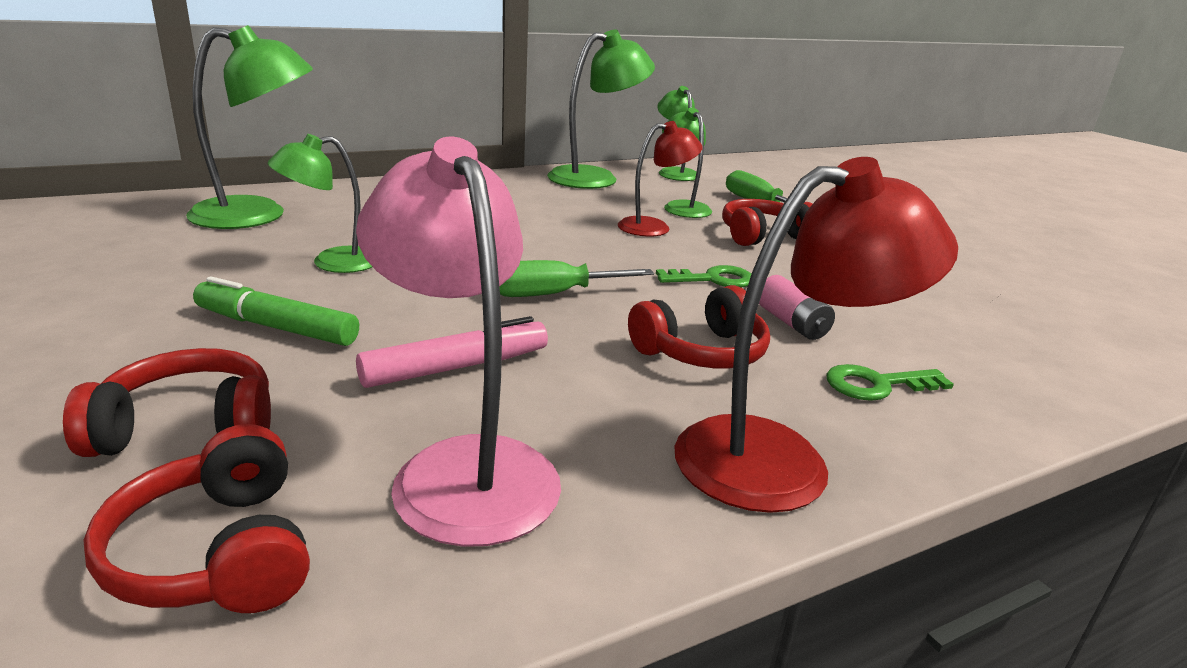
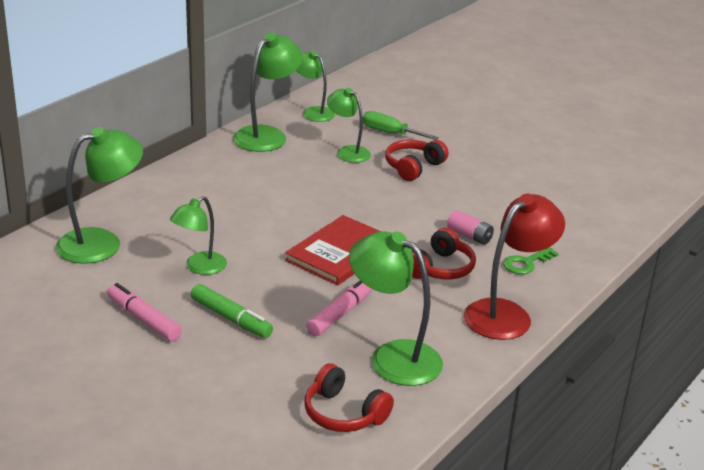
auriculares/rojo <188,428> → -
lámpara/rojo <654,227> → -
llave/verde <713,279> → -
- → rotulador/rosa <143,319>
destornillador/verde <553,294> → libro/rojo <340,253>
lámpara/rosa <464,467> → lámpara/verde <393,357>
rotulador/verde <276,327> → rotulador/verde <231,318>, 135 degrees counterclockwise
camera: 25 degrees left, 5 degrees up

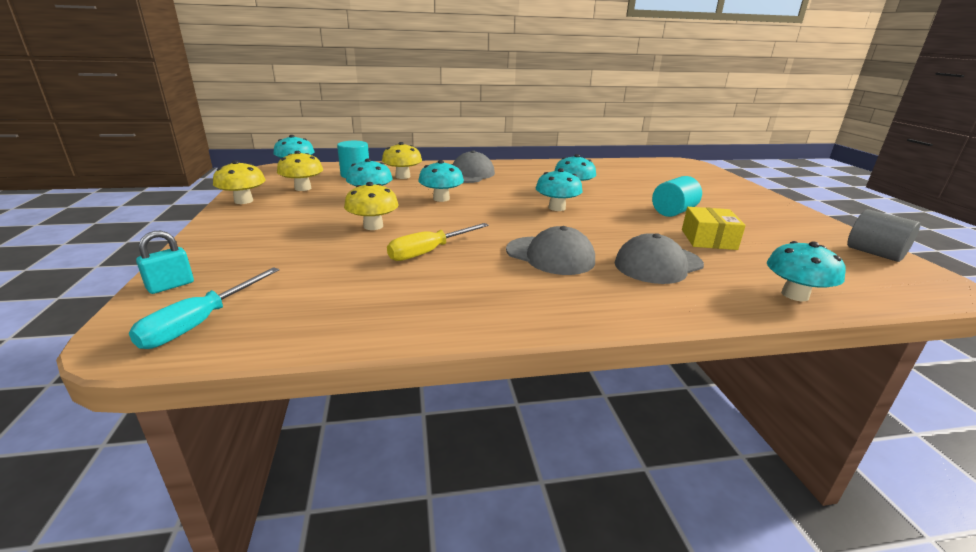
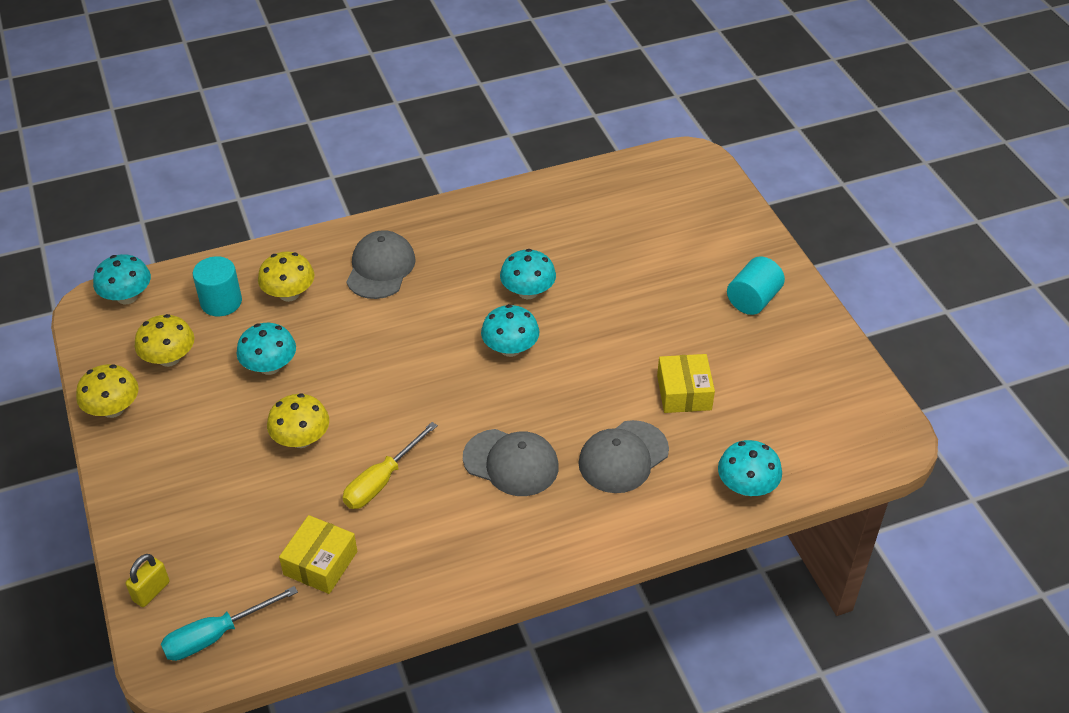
seta/turquesa <441,199> → -
cilindro/gris <874,253> → -
- → caja/amarillo <320,563>
cilindro/turquesa <673,212> → cilindro/turquesa <753,300>, move
candado/turquesa <171,286> → candado/amarillo <151,591>
destornillador/turquesa <200,323> → destornillador/turquesa <216,635>, 45 degrees clockwise
camera: 10 degrees left, 20 degrees up

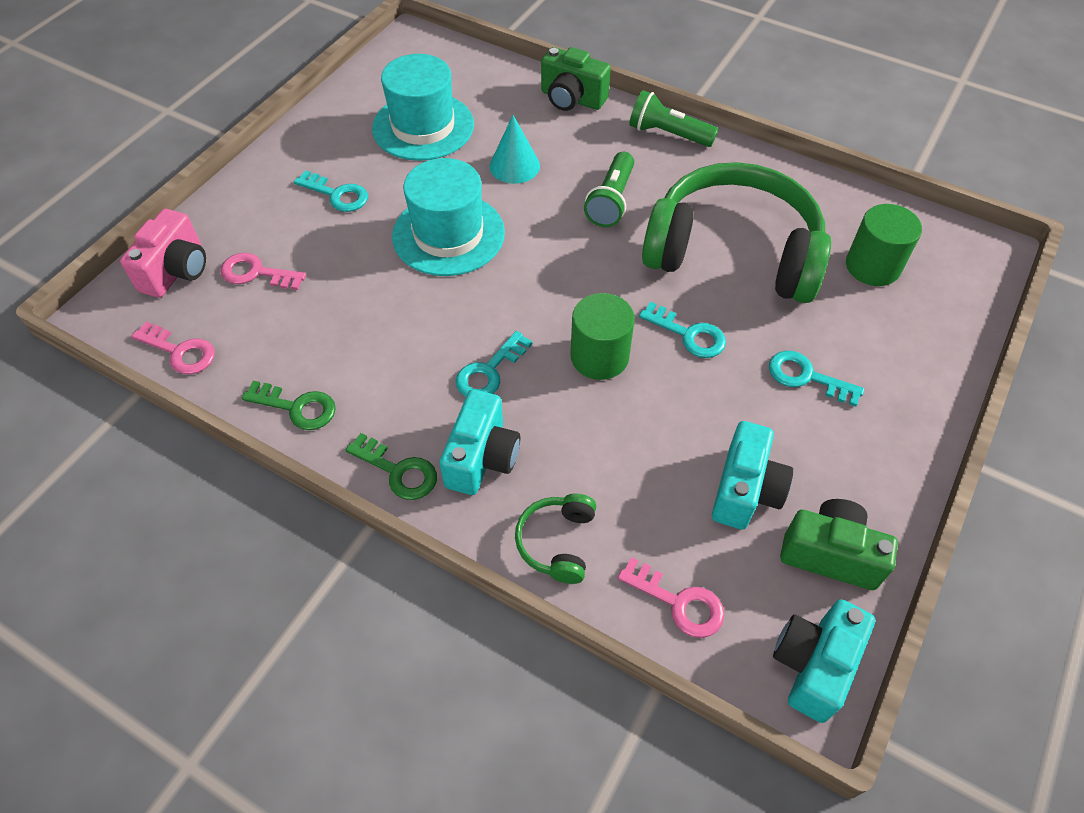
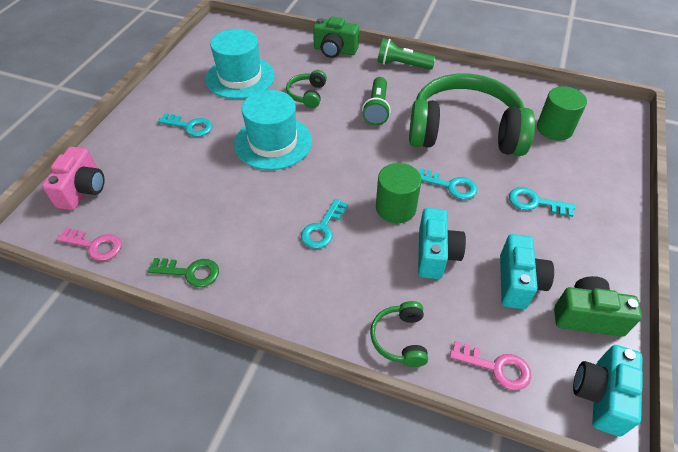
llave/rosa <257,273> → -
llave/verde <398,471> → -
cámara/turquesa <482,458> → cámara/turquesa <435,254>, move
cono/turquesa <514,166> → auriculares/verde <307,95>
camera: 10 degrees left, 5 degrees down

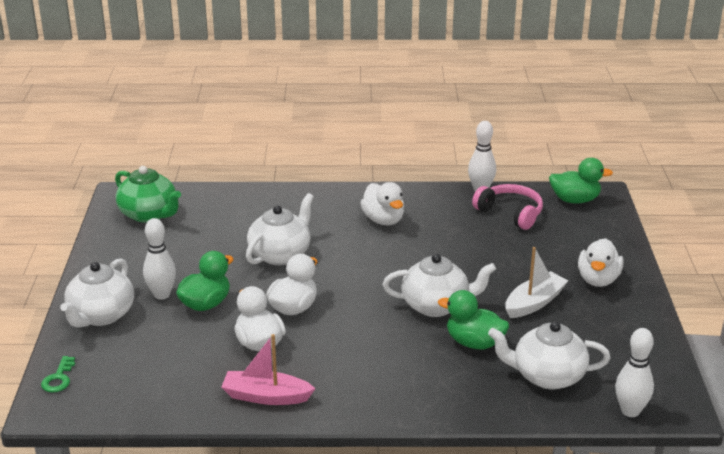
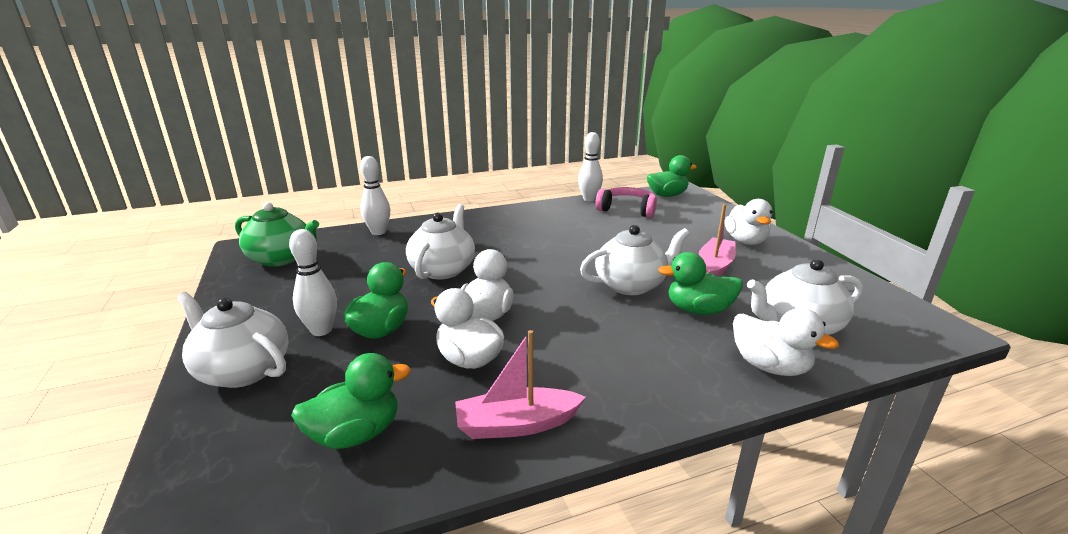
llave/verde <58,378> → -
- → pato/verde <356,434>
pato/blanco <383,220> → pato/blanco <769,366>, move
bolo/blanco <630,411> → bolo/blanco <378,232>, move
barco/blanco <534,303> → barco/rosa <715,267>
tetera/blanco <101,315> → tetera/blanco <242,370>, 120 degrees clockwise
camera: 20 degrees left, 5 degrees down

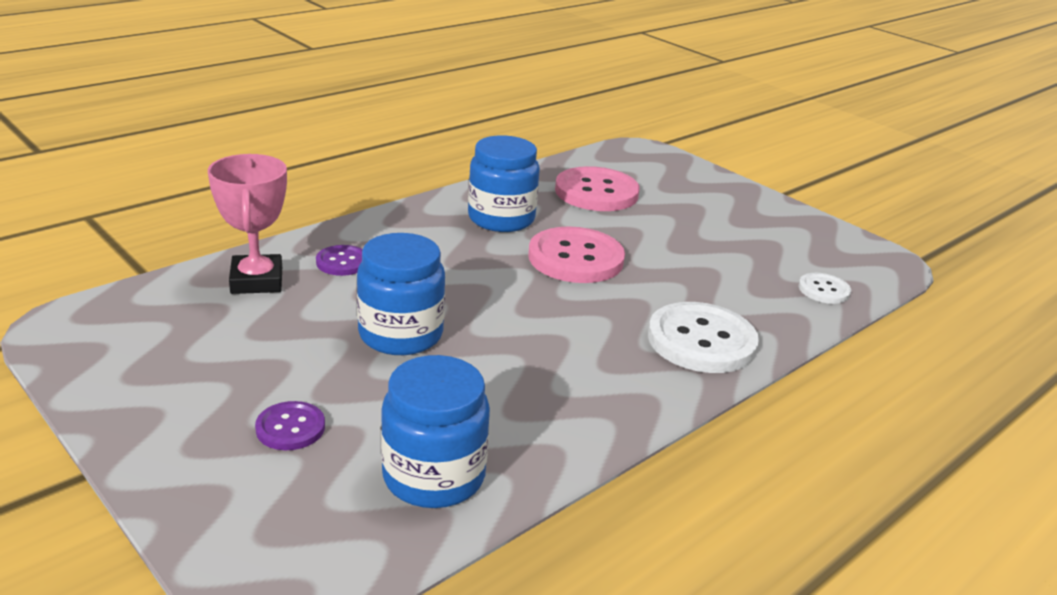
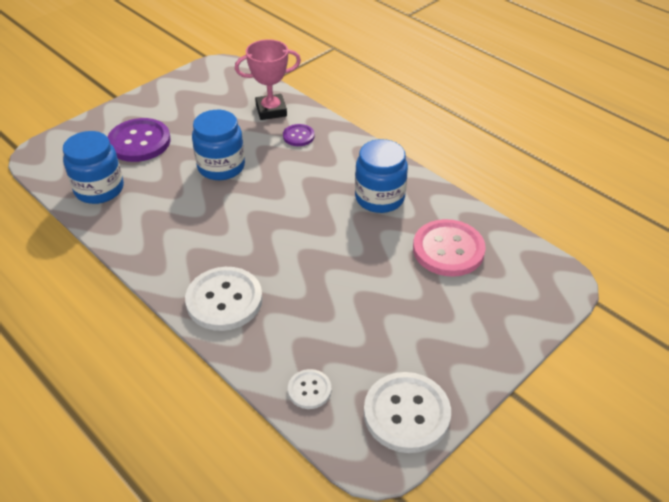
botón/rosa <575,258> → -
- → botón/blanco <406,413>
botón/morado <290,428> → botón/morado <139,142>, x1.93
camera: 90 degrees right, 15 degrees up

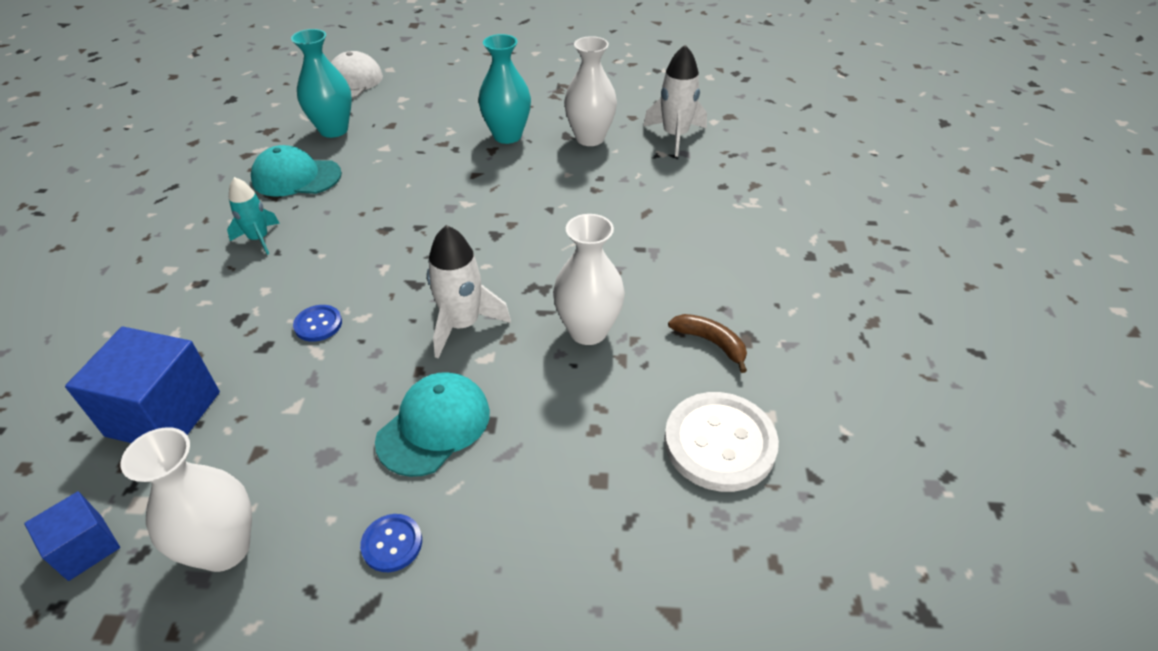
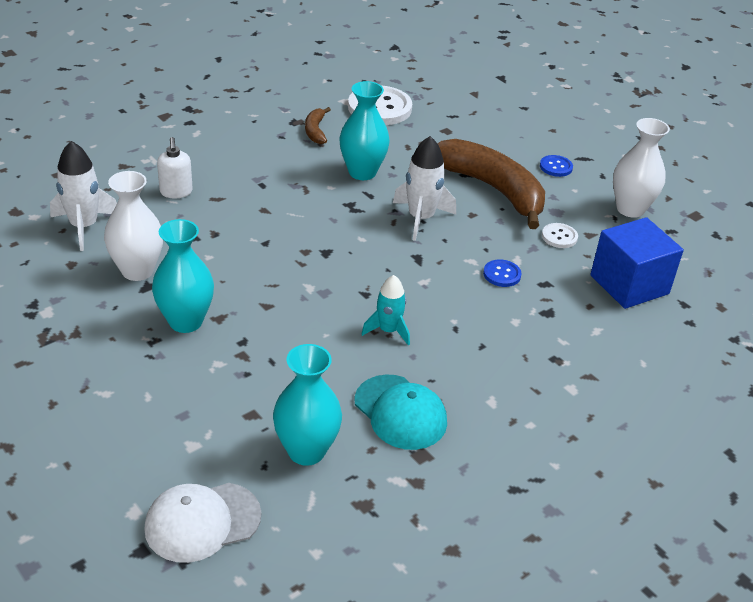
cubo/azul <85,548> → -
- → dispensador de jabón/blanco <176,192>
- → botón/blanco <559,237>
cohete/turquesa <259,239> → cohete/turquesa <388,330>, move
gorra/turquesa <434,426> → plátano/marrón <492,189>
florero/blanco <588,331> → florero/turquesa <362,172>
camera: 135 degrees left, 5 degrees down

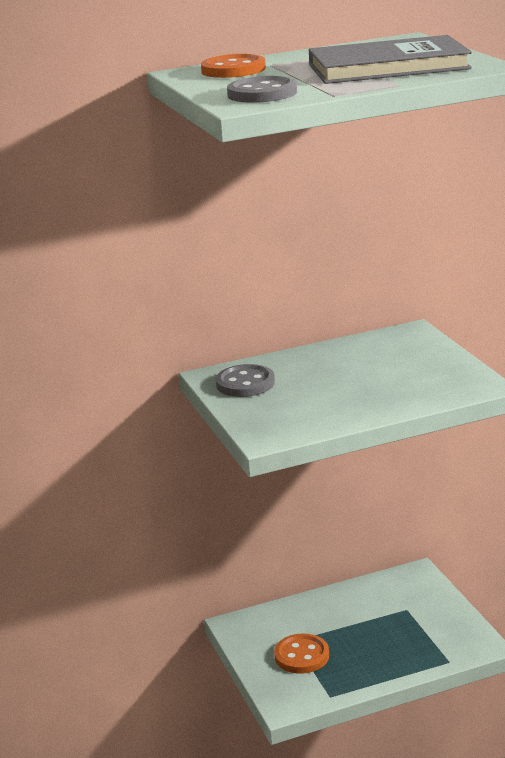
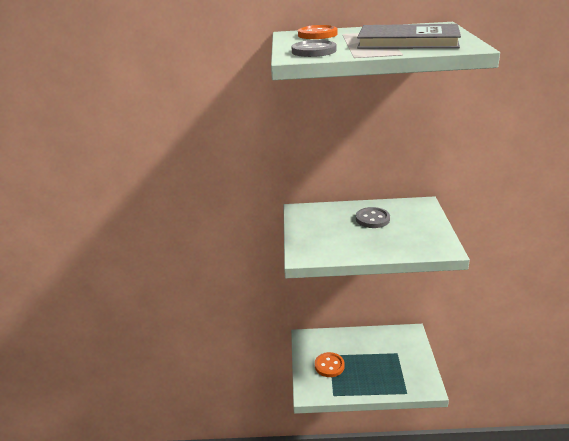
botón/gris <245,383> → botón/gris <372,219>, move
camera: 20 degrees right, 5 degrees up

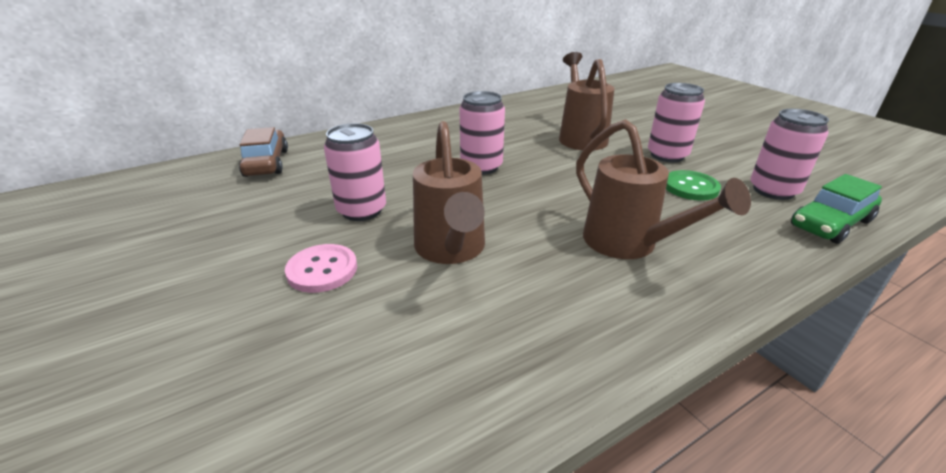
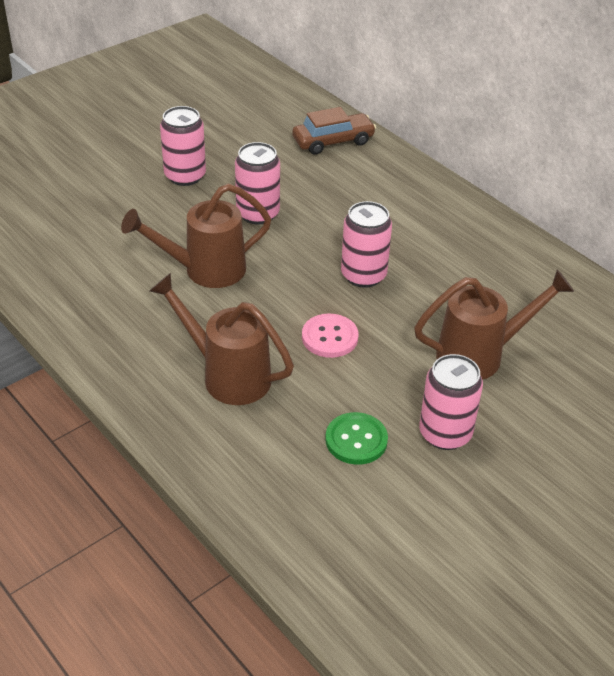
coche/verde <830,223> → -
botón/rosa <322,270> → botón/rosa <329,337>, move
lata/rosa <773,191> → lata/rosa <185,176>, move
regadera/marrón <628,244> → regadera/marrón <228,375>, 75 degrees clockwise
camera: 80 degrees right, 10 degrees up

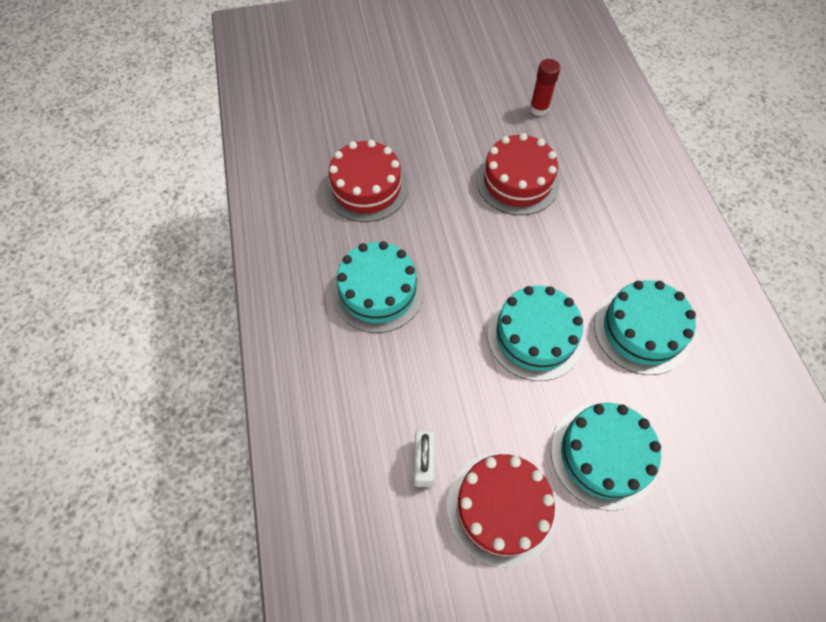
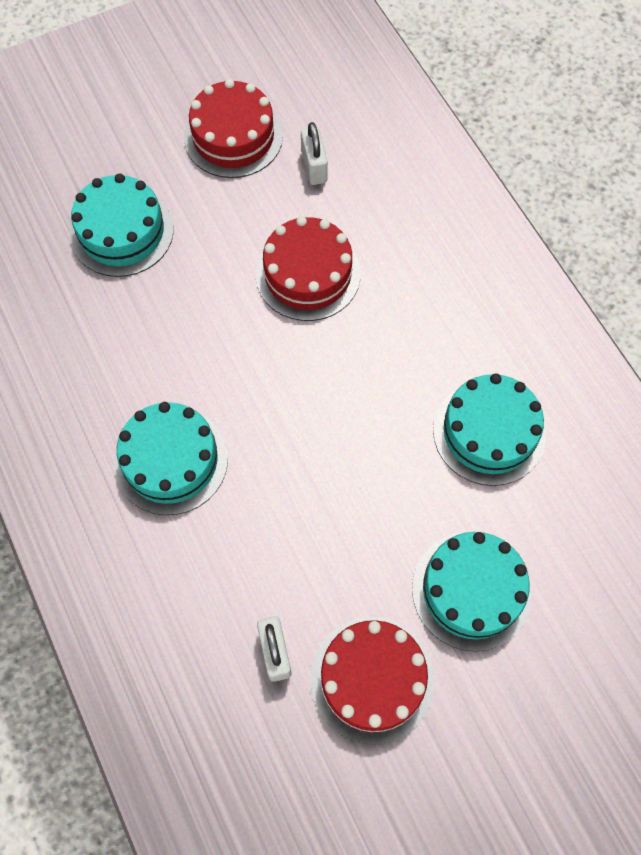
tarta/rojo <366,187> → tarta/rojo <233,137>, move
tarta/turquesa <535,336> → tarta/turquesa <122,232>, move
barra de pegamento/rojo <539,109> → candado/blanco <314,167>
camera: 15 degrees left, 5 degrees up

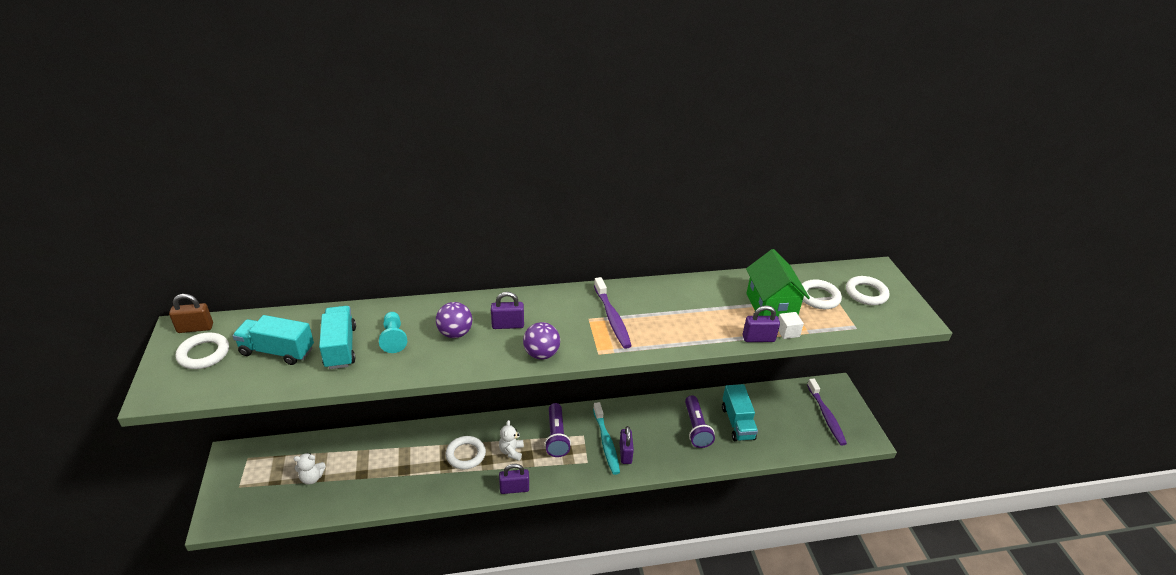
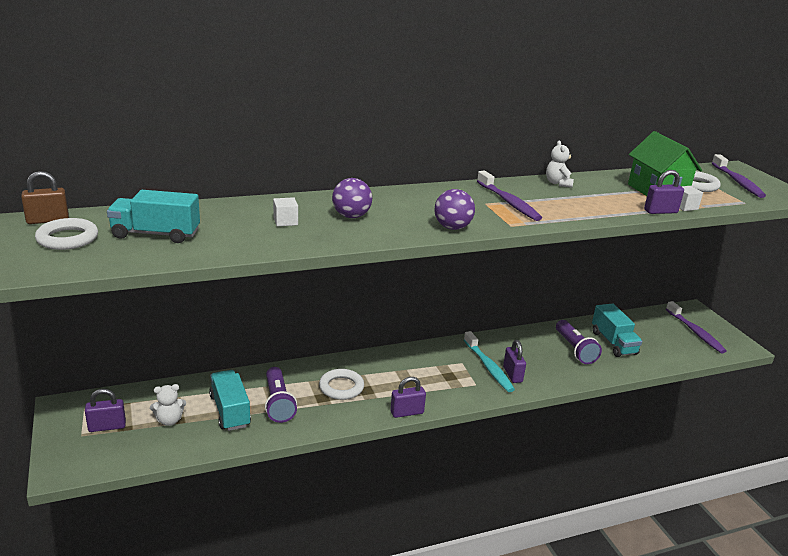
camión/turquesa <340,347> → camión/turquesa <230,411>, move
candado/morado <508,325> → candado/morado <107,427>, move
osito/blanco <511,451> → osito/blanco <558,183>, move
lámpara de mano/morado <556,437> → lámpara de mano/morado <278,403>, move
peón/turquesa <393,338> → cubo/blanco <285,221>
anillo/blanco <866,293> → cepillo de dientes/morado <737,182>
camera: 10 degrees left, 10 degrees down

